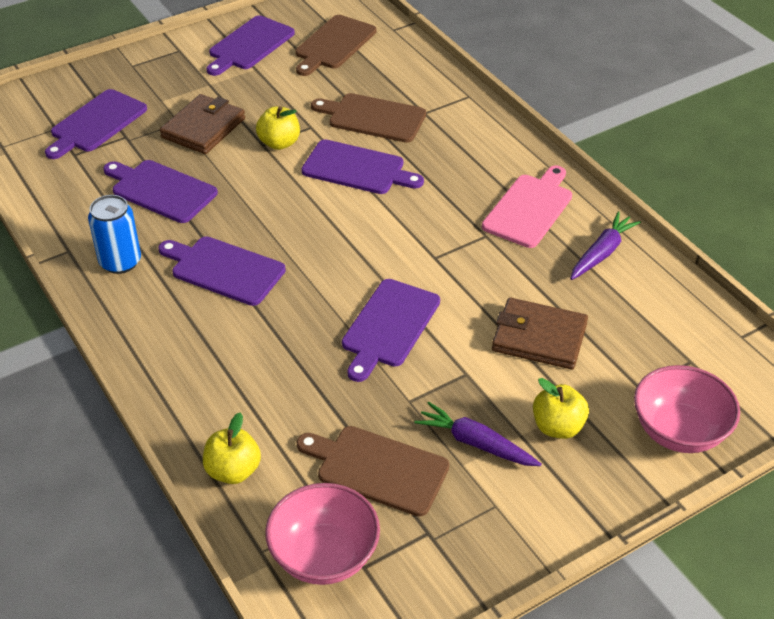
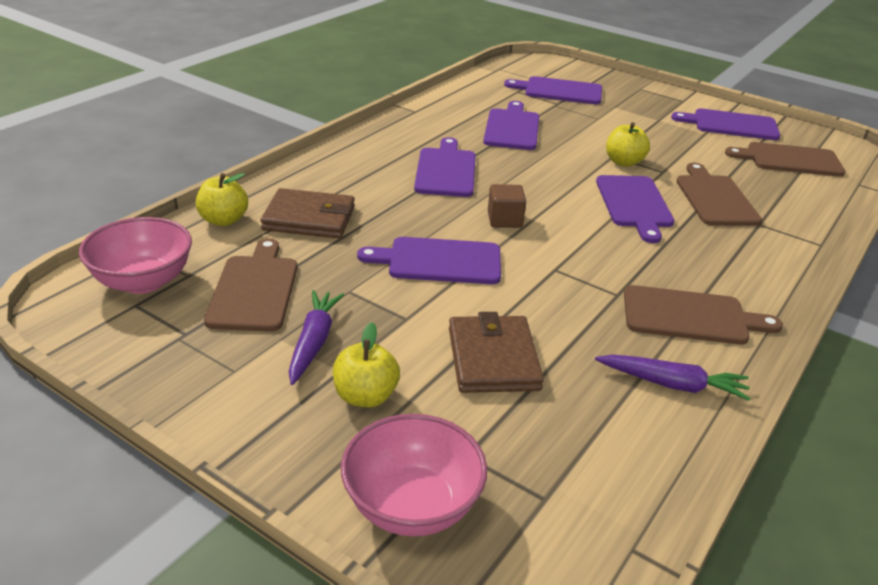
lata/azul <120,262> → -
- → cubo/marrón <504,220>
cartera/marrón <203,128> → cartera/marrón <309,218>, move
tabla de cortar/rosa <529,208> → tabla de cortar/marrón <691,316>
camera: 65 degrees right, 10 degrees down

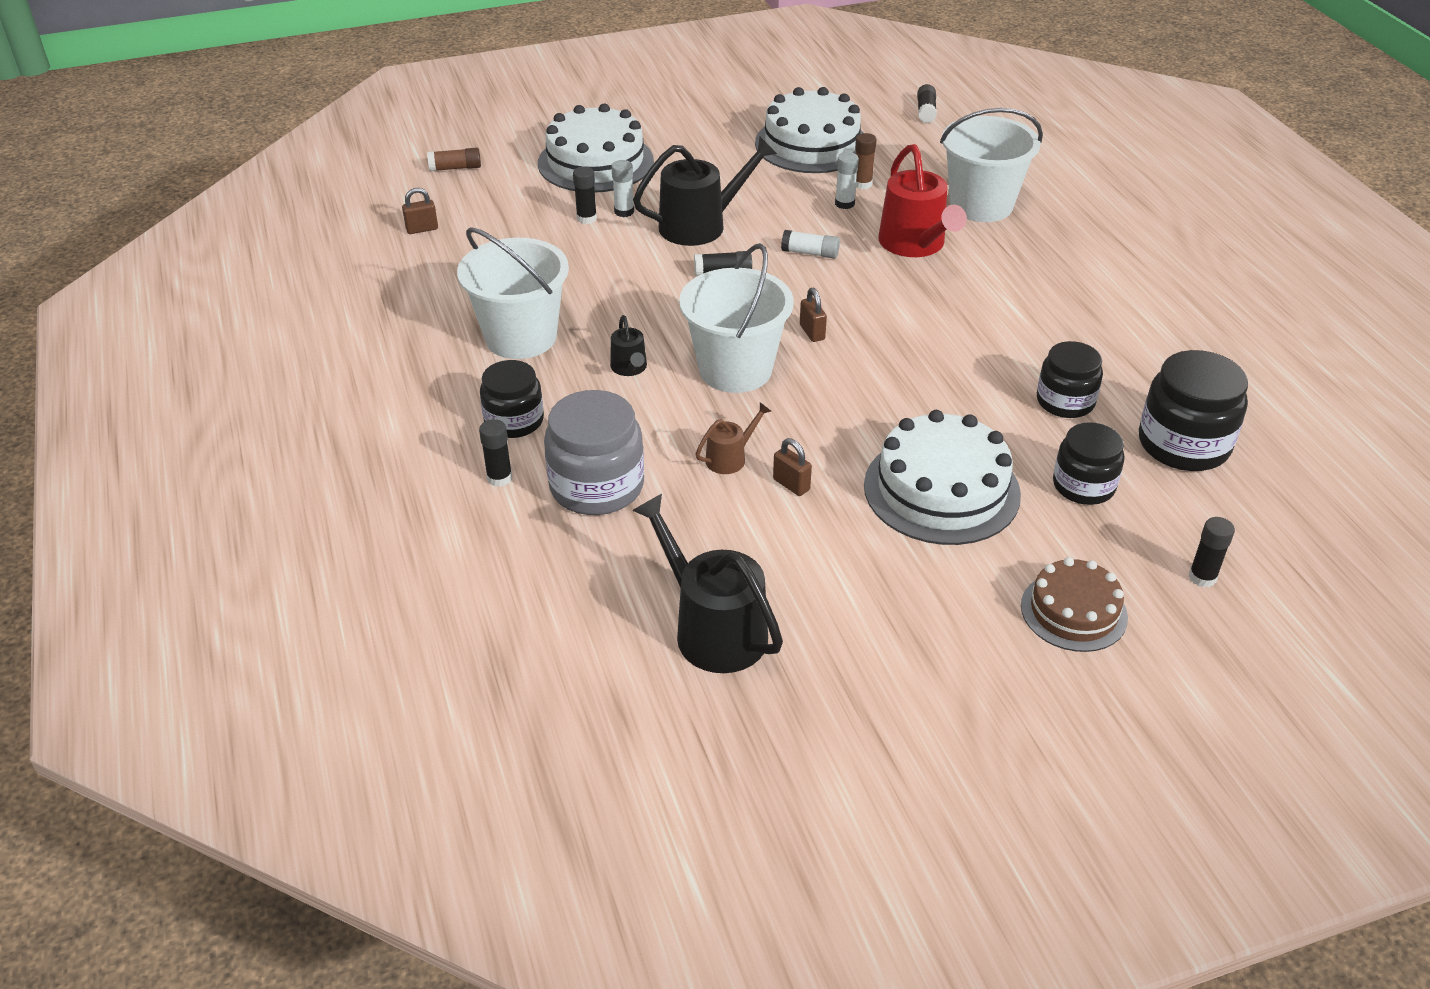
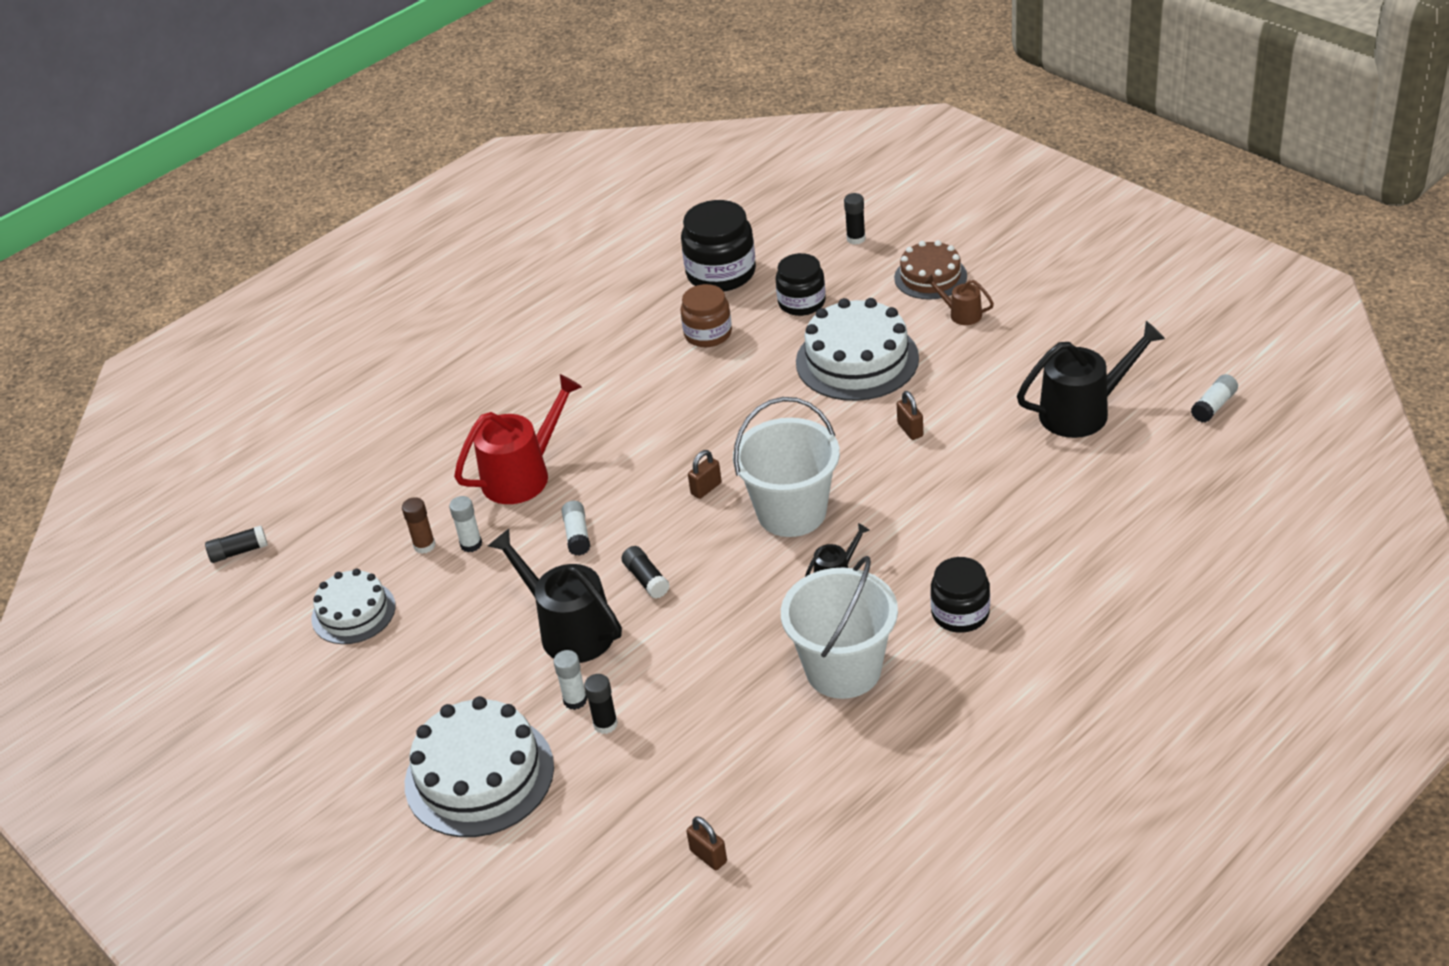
barra de pegamento/marrón <455,168> → -
barra de pegamento/negro <499,478> → -
tarro/gris <597,486> → -
balde/blanco <981,205> → -
- → barra de pegamento/blanco <1214,406>
regadera/marrón <730,458> → regadera/marrón <961,314>, move
tarro/negro <1065,401> → tarro/marrón <708,334>
regadera/negro <713,629> → regadera/negro <1082,411>, 135 degrees counterclockwise
candado/marrón <791,485> → candado/marrón <910,430>, 45 degrees counterclockwise
tarta/blanco <811,144> → tarta/blanco <353,612>, x0.62
camera: 110 degrees left, 0 degrees up

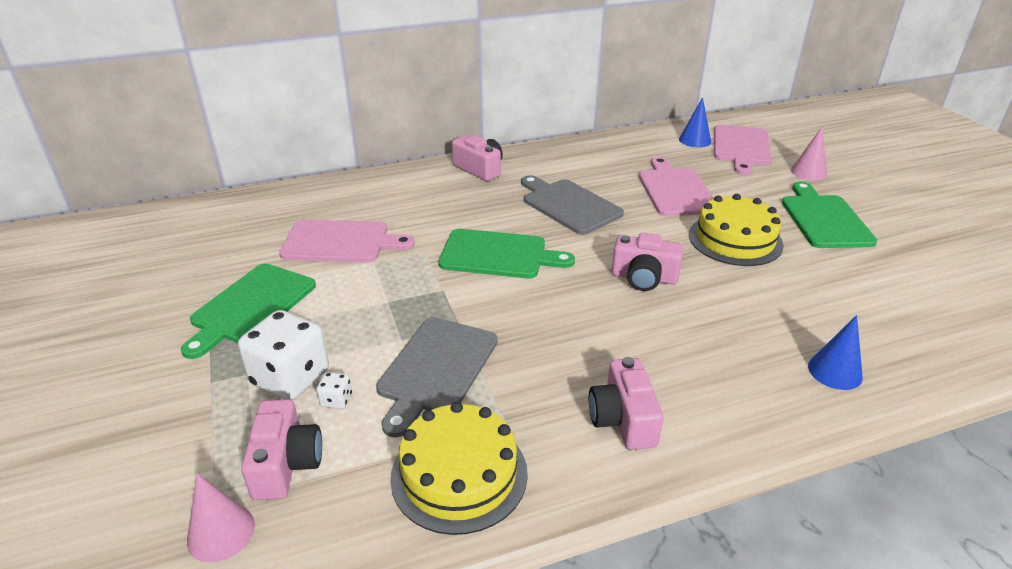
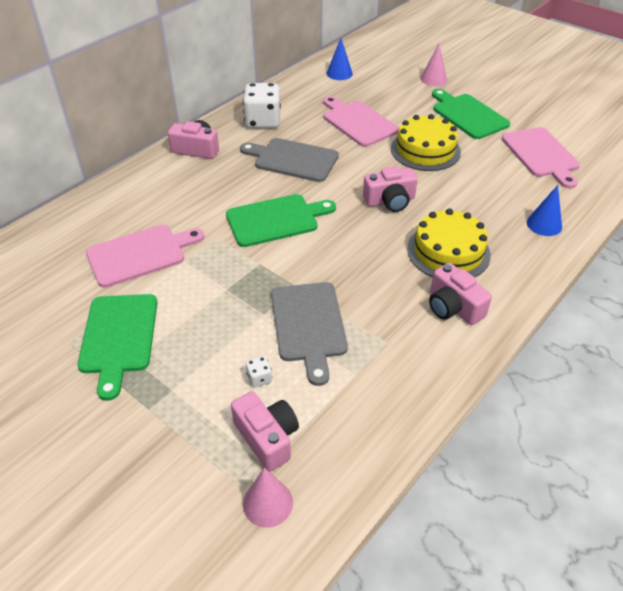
dado/blanco <290,378> → dado/blanco <263,121>, move
tarta/amarillo <459,474> → tarta/amarillo <448,252>, move
tabla de cortar/rosa <741,147> → tabla de cortar/rosa <541,154>, move
camera: 30 degrees left, 10 degrees up

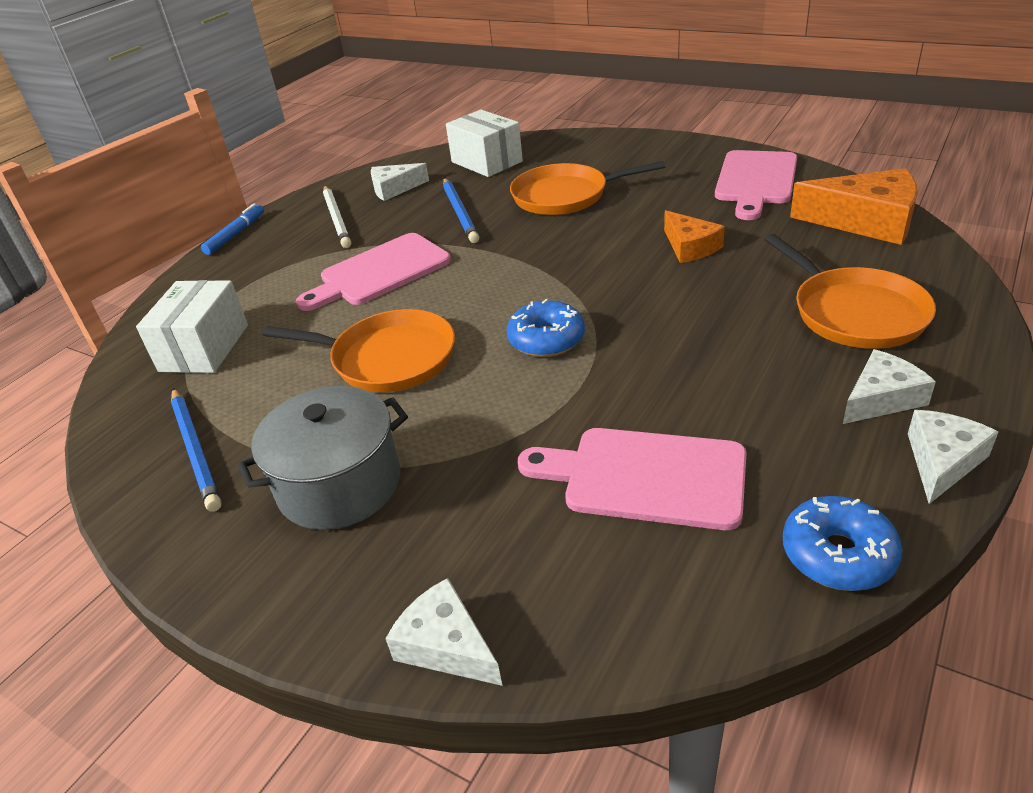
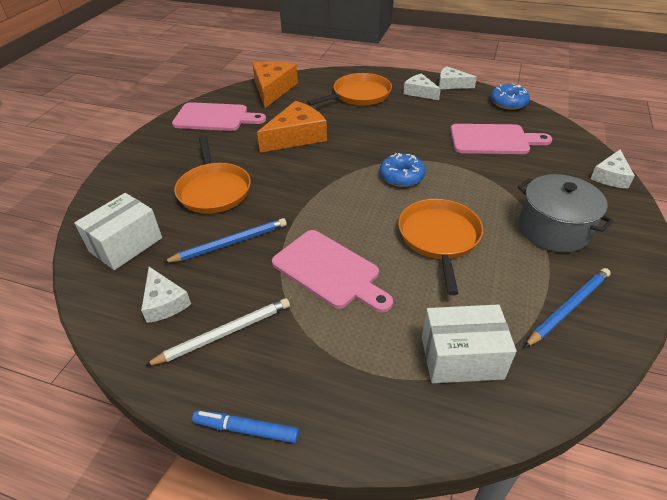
tabla de cortar/rosa <645,477> → tabla de cortar/rosa <493,140>, 90 degrees counterclockwise
queso/naranja <690,247> → queso/naranja <296,136>, x1.66
camera: 105 degrees left, 5 degrees up

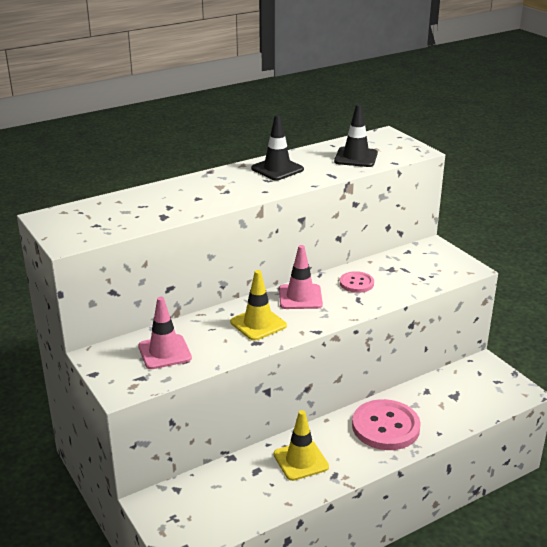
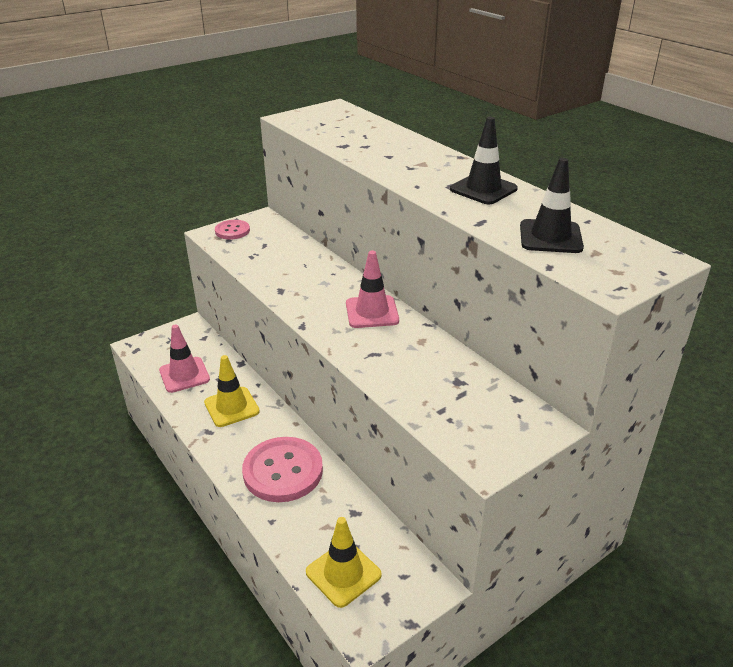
cono de tráfico/rosa <164,352> → cono de tráfico/rosa <184,375>, move
cono de tráfico/amarillo <258,324> → cono de tráfico/amarillo <343,573>, move
botón/rosa <356,283> → botón/rosa <232,231>, move
camera: 85 degrees right, 5 degrees up

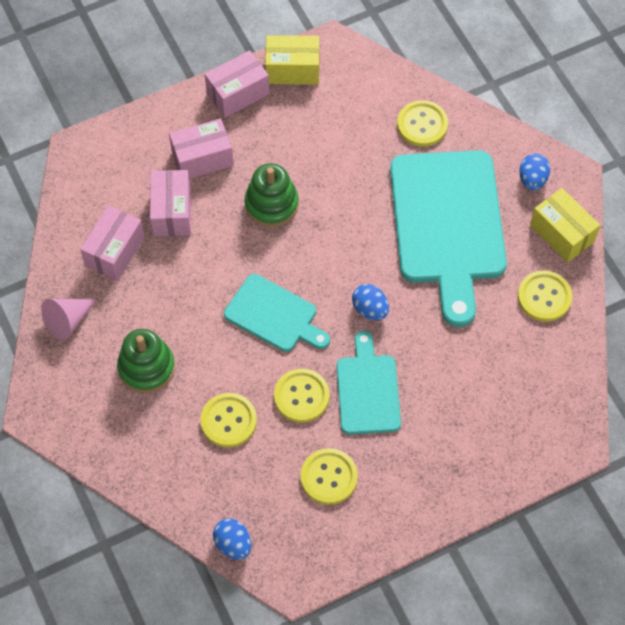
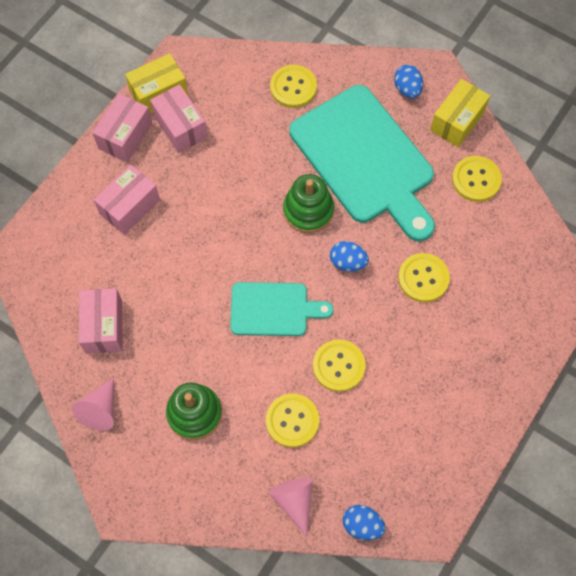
tabla de cortar/turquesa <368,390> → -
- → cono/rosa <294,501>
caja/rosa <172,211> → caja/rosa <180,127>, move
juguete apilable/verde <271,204> → juguete apilable/verde <308,210>, move
botón/amarillo <329,477> → botón/amarillo <423,278>, move
caja/amarillo <562,233> → caja/amarillo <457,121>, 75 degrees counterclockwise
camera: 30 degrees left, 5 degrees up

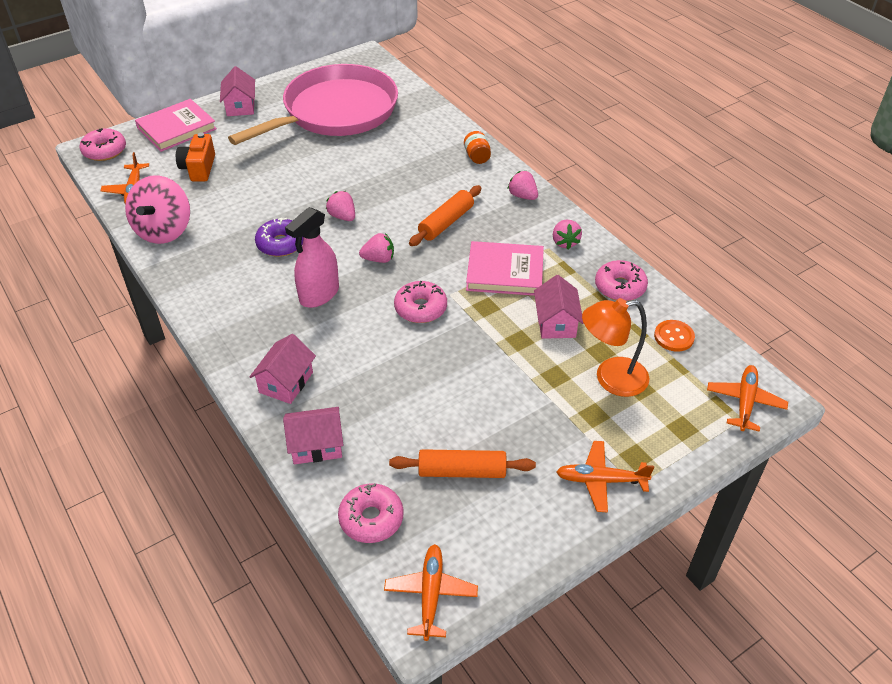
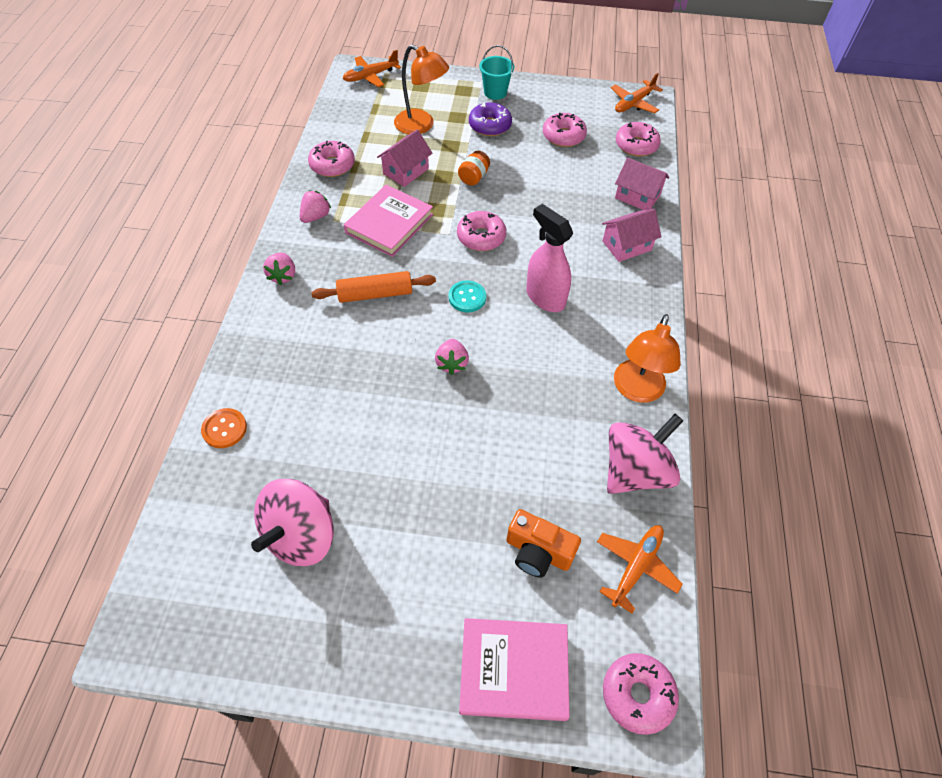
casa/rosa <240,106> → -
- → lámpara/naranja <636,390>
rosquilla/morado <281,244> → rosquilla/morado <490,126>, move
tarro/naranja <477,157> → tarro/naranja <474,177>, move
botón/naranja <674,337> → botón/naranja <224,429>, move
sartén/rosa <335,112> → peonza/rosa <301,535>
fresa/rosa <379,259> → botón/turquesa <467,297>
rodillo/naranja <462,471> → rosquilla/rosa <563,136>
avión/naranja <601,480> → balde/turquesa <495,92>
cámara/naranja <199,168> → cámara/naranja <538,552>, 75 degrees clockwise
pulverizador/rosa <319,295> → pulverizador/rosa <545,297>, 120 degrees counterclockwise
libro/rosa <505,272> → libro/rosa <389,224>, 75 degrees clockwise
camera: 140 degrees left, 10 degrees up

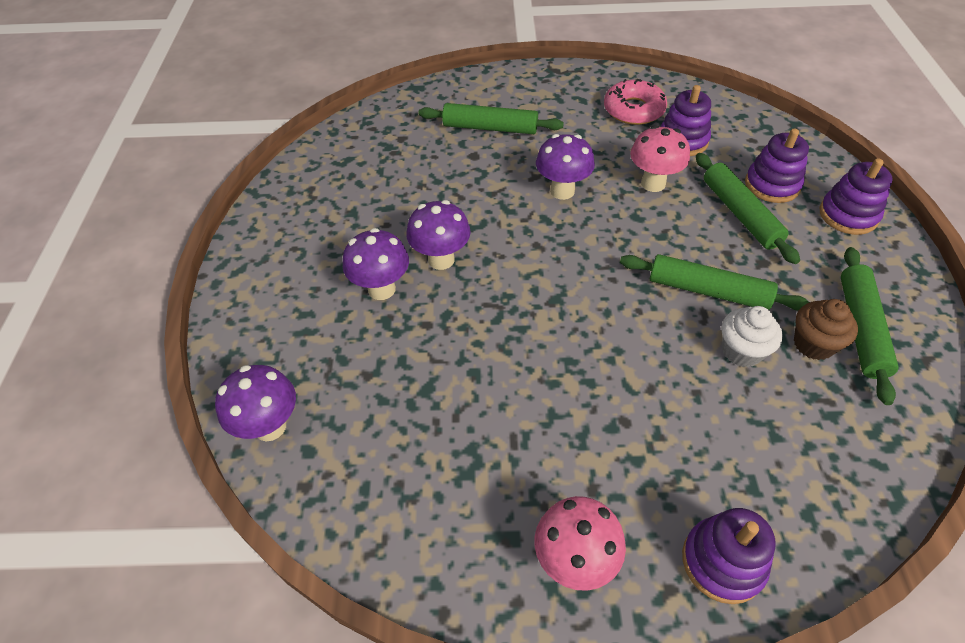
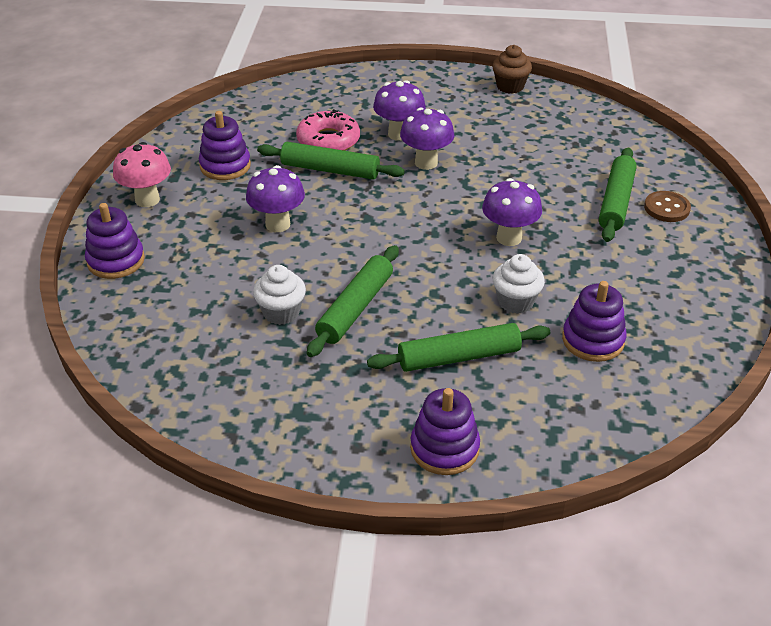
- → botón/marrón <666,208>
seta/morado <270,426> → seta/morado <278,224>, move
rosquilla/rosa <633,110> → rosquilla/rosa <328,140>, move
juguete apilable/morado <772,185> → juguete apilable/morado <225,166>, move
magdalena/marrón <813,344> → magdalena/marrón <510,86>, move
rodillo/verde <860,328> → rodillo/verde <330,170>, move
seta/rosa <653,183> → magdalena/blanco <515,302>
camera: 95 degrees right, 10 degrees down

